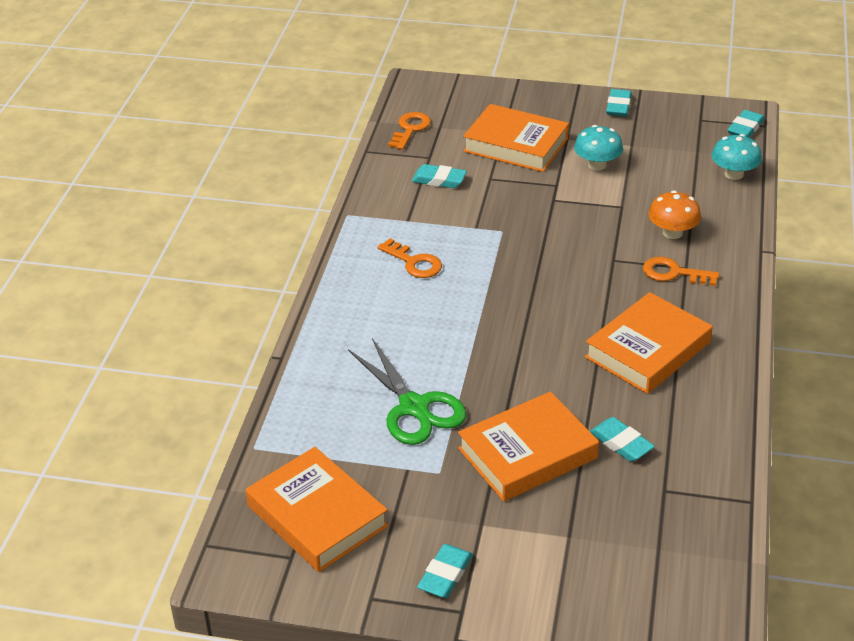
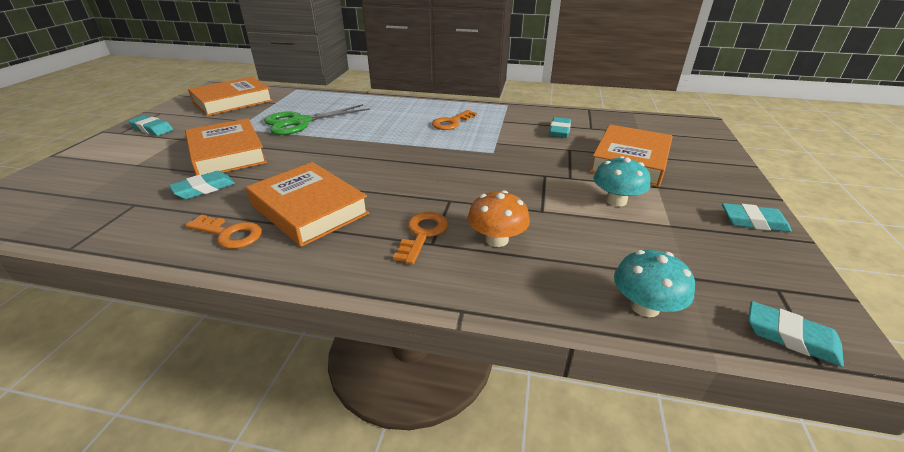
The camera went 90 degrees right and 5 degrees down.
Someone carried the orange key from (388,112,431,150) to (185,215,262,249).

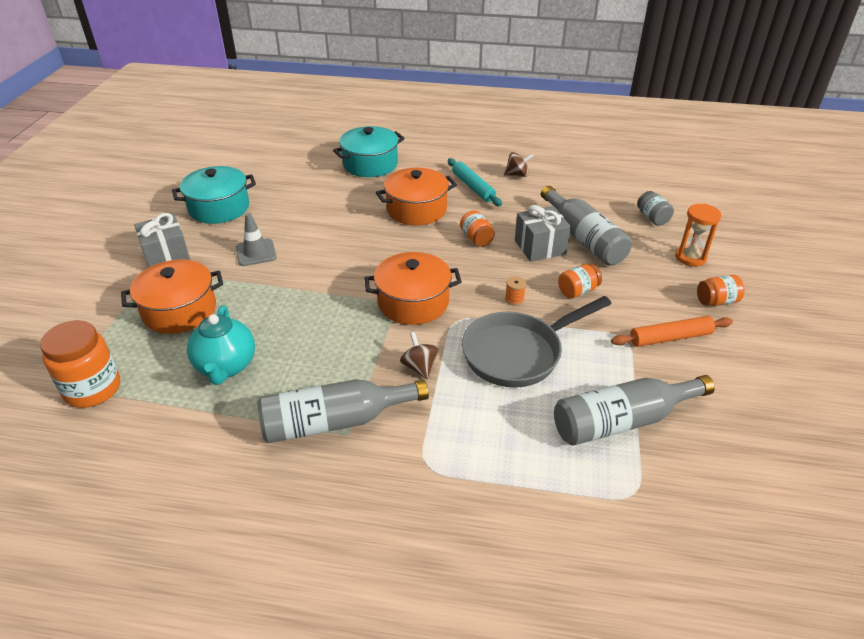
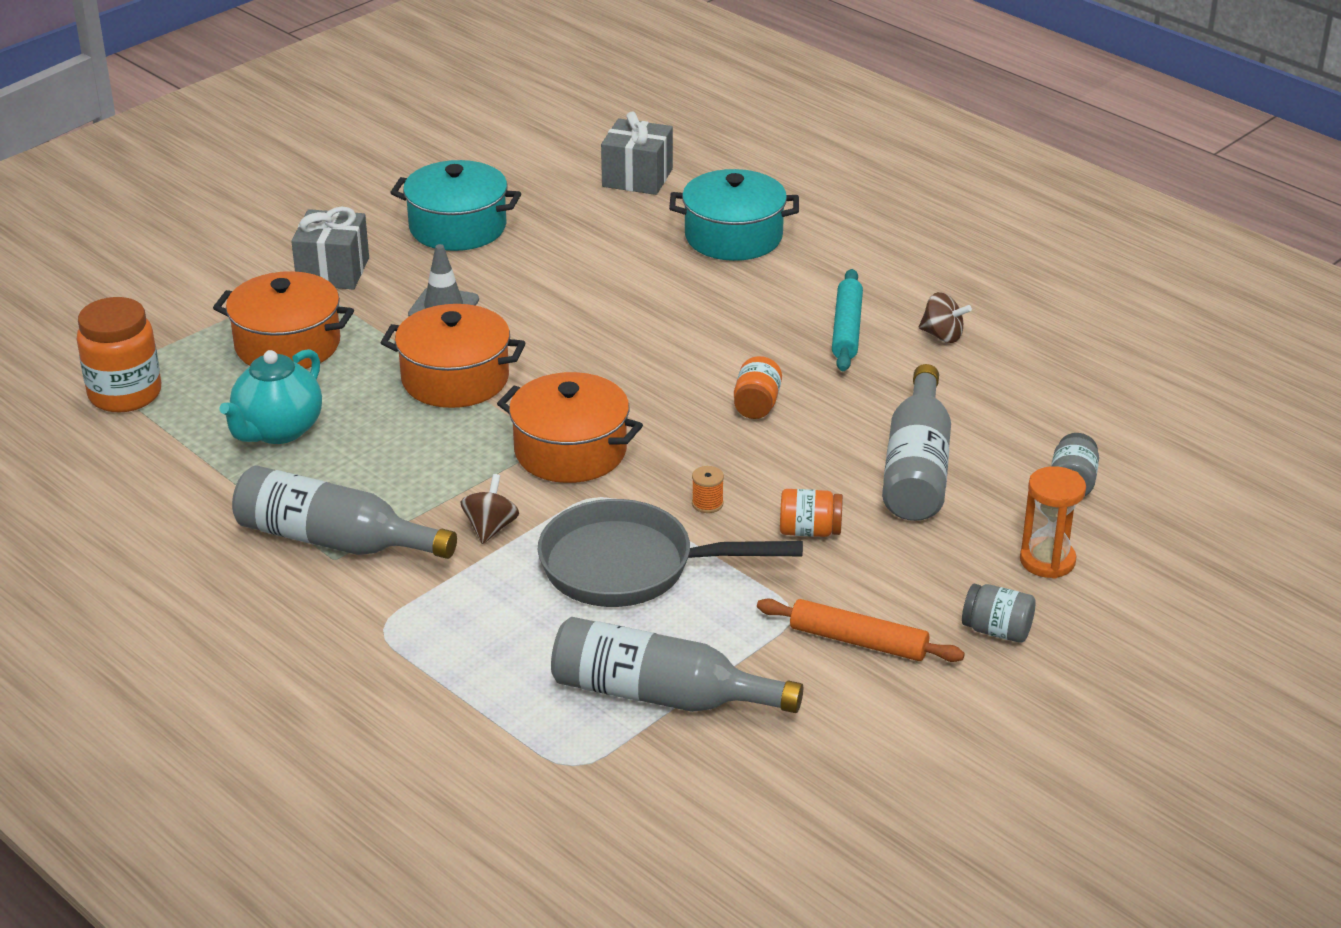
The camera went 35 degrees right and 5 degrees down.
Someone carried the orange pot from (376,168,457,225) to (380,304,525,408).
Someone carried the grey gift from (515,205,571,262) to (601,112,673,195).
Someone repainted the orange jar at (697,275,745,306), which became the grey jar at (962,584,1036,643).

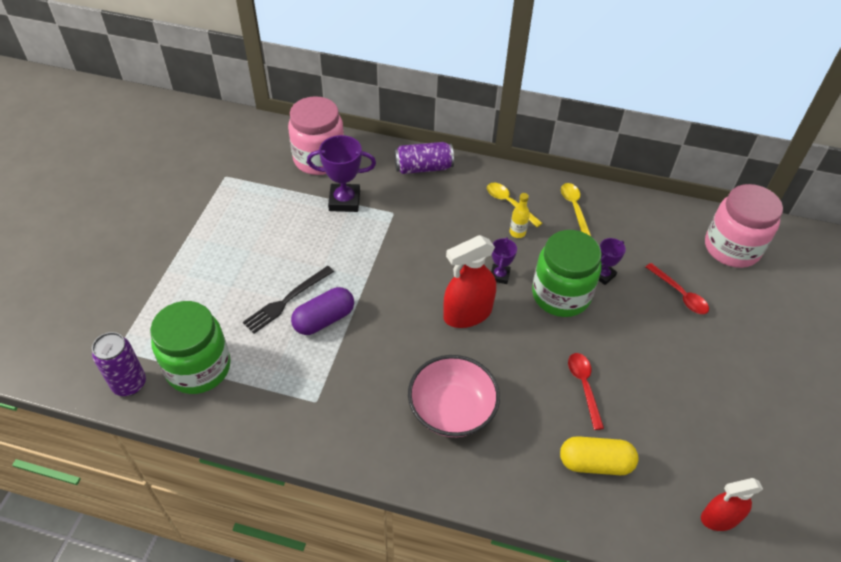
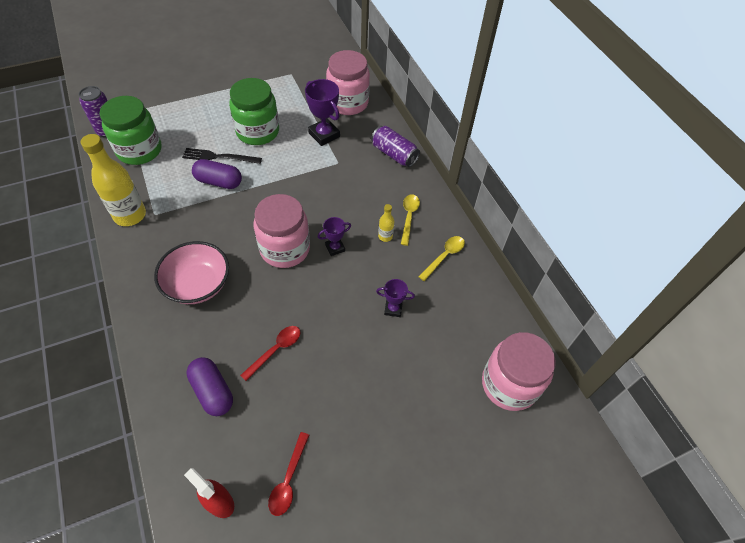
The camera went 50 degrees right and 5 degrees up.
Someone carried the green jar from (532,230,602,317) to (229,78,279,145).
Someone swapped the red spray bottle at (444,235,496,328) for the pink jar at (254,194,310,268).
Someone carried the red spoon from (646,263,709,314) to (268,432,309,516).
Someone repainted the yellow capsule at (560,436,638,475), which became the purple capsule at (186,357,233,416).
Someone put down the yellow bottle at (81,134,146,226).

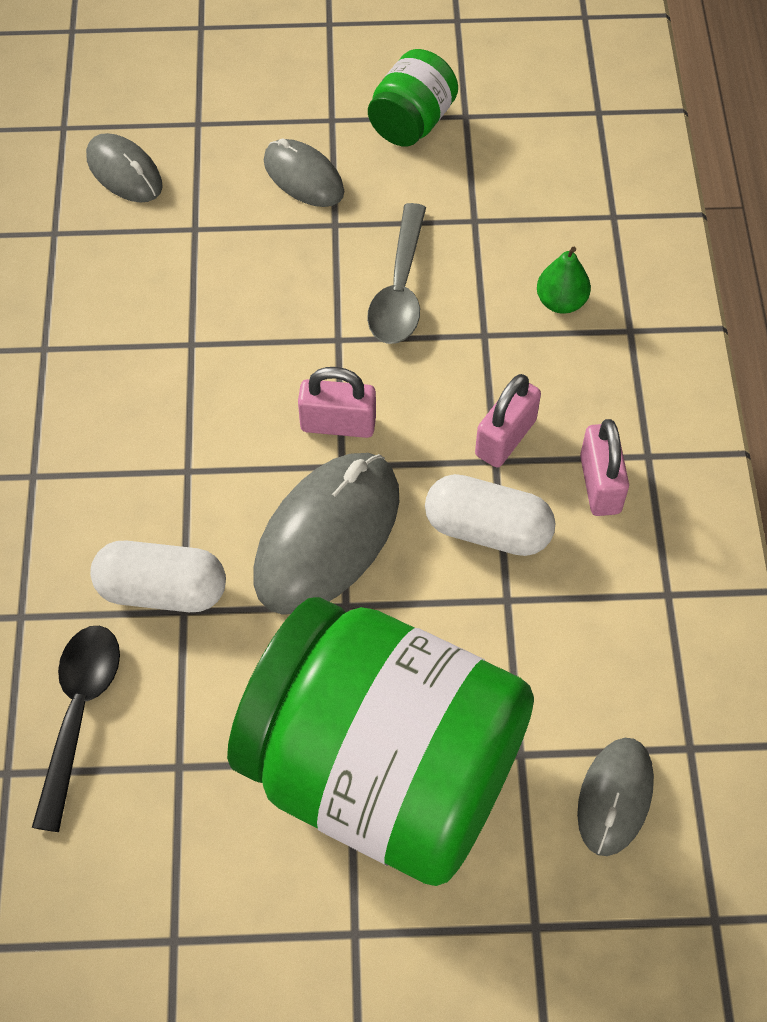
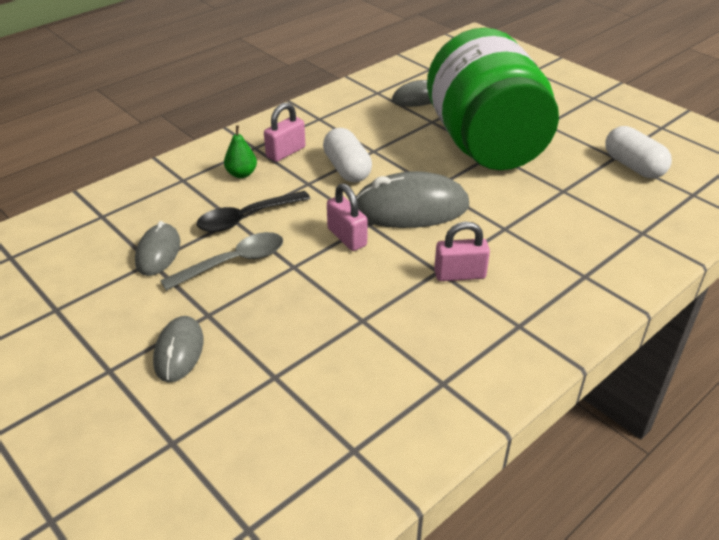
The camera went 130 degrees left and 20 degrees down.
Someone took away the green jar at (368,49,458,147).
Someone carried the grey mouse from (86,133,163,203) to (135,221,180,276).
Someone carried the green pear from (537,247,591,314) to (224,125,257,178).
Someone carried the pink padlock from (475,374,541,467) to (434,222,490,281).
Someone carried the white capsule from (90,541,226,612) to (605,126,672,178).
Someone carried the black spoon from (32,626,120,832) to (196,191,310,232).

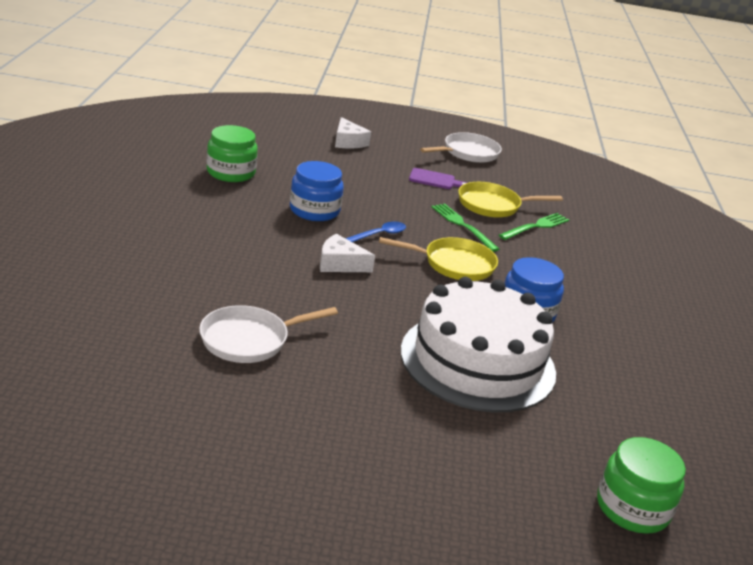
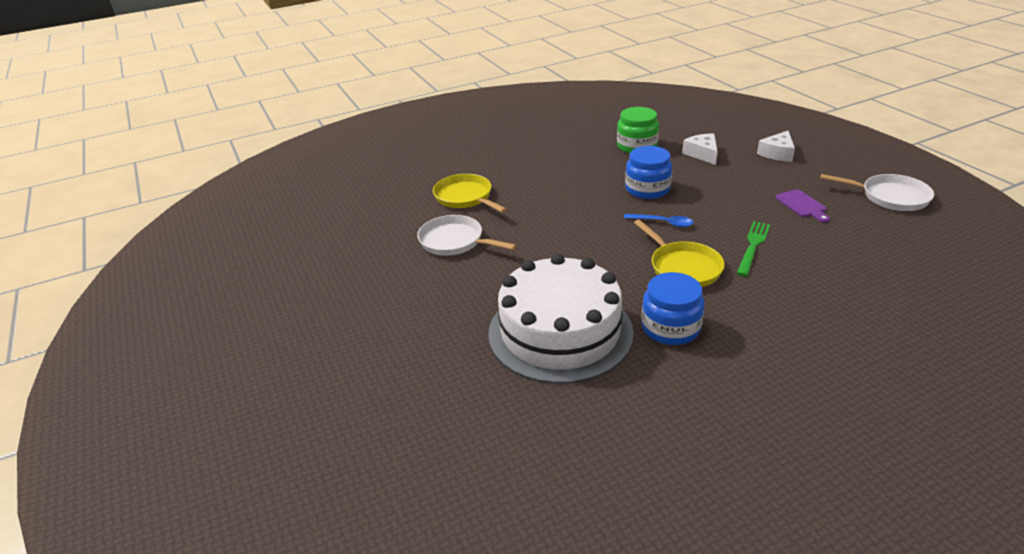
The camera went 65 degrees right and 5 degrees up.
Someone carried the yellow pan from (458,182,563,217) to (433,174,507,213).
Someone took away the green fork at (499,213,569,240).
Someone carried the white cheese from (320,234,375,272) to (682,134,718,165).
Someone took away the green jar at (597,437,686,534).

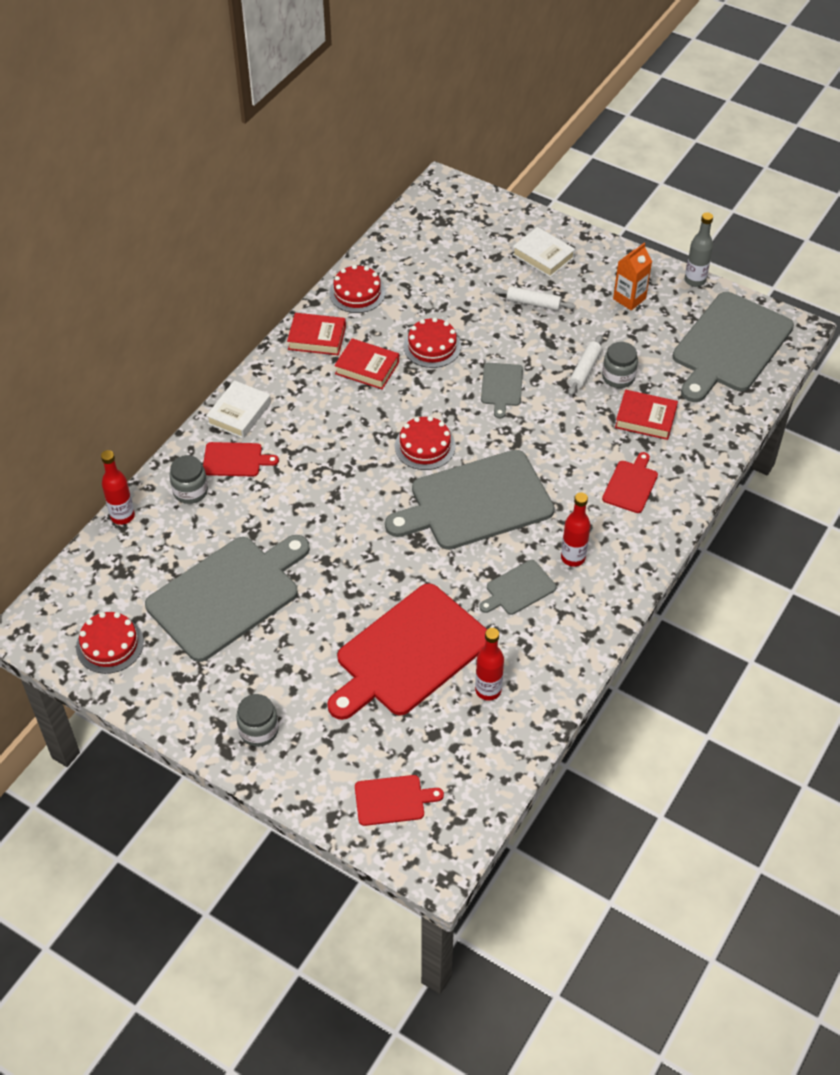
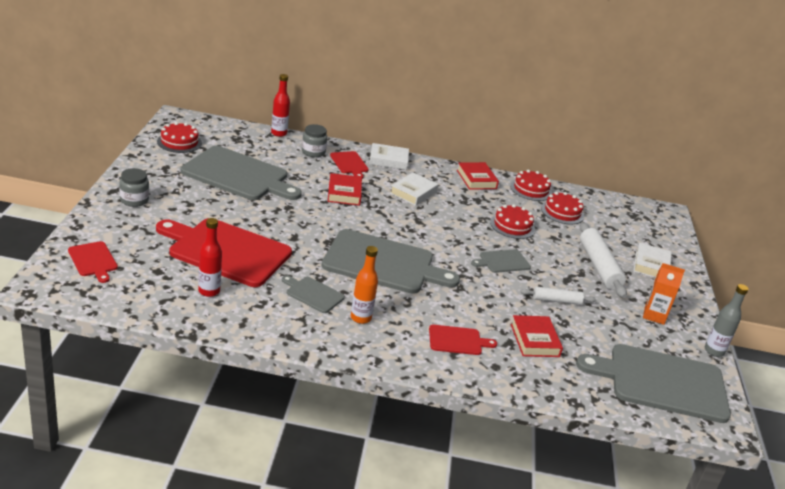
The camera went 60 degrees right and 20 degrees down.
Someone scaled the white rolling pin at (493,286,576,311) by 1.74.
Someone carried the red book from (334,338,399,390) to (328,173,362,206).
Someone took away the grey jar at (602,342,638,388).
Someone carried the red cake from (395,416,455,470) to (541,192,584,224).
Someone rotated the grey cutting board at (385,450,555,550) by 150 degrees clockwise.
Someone repainted the red bottle at (561,493,590,567), which became the orange bottle at (351,246,378,324).
Someone put down the white book at (390,172,438,206).

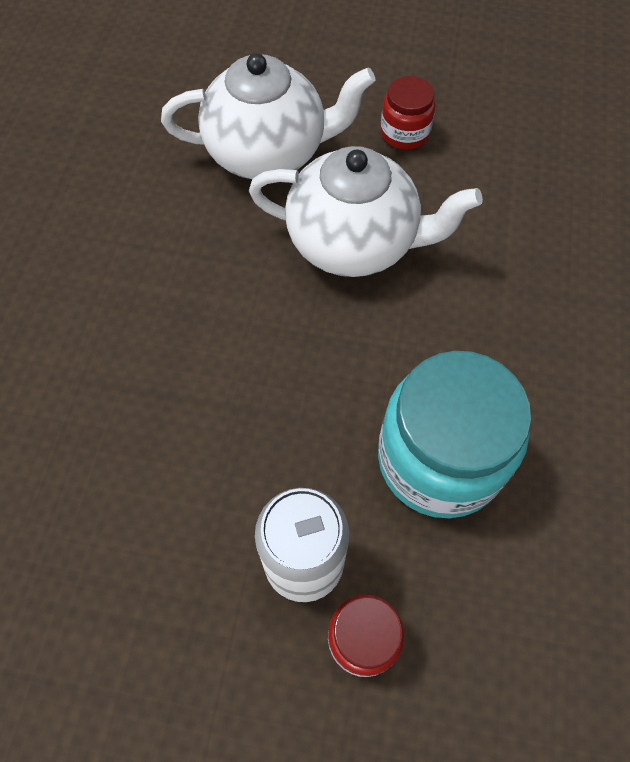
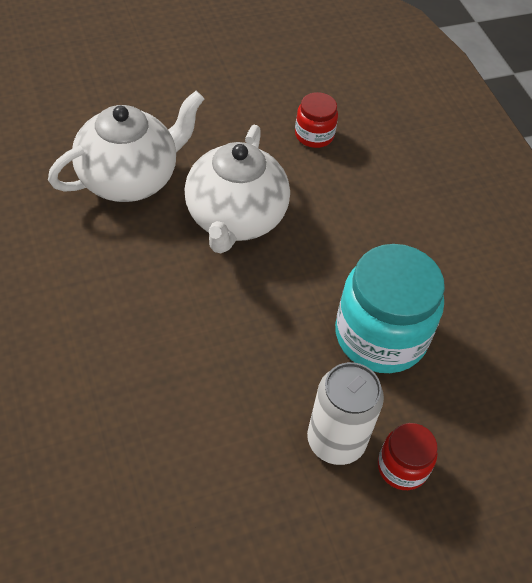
The camera went 35 degrees left and 10 degrees down.
Someone carried the red jar from (380,76,435,150) to (295,92,338,148).
Someone rotated the white teapot at (249,146,483,277) by 120 degrees clockwise.

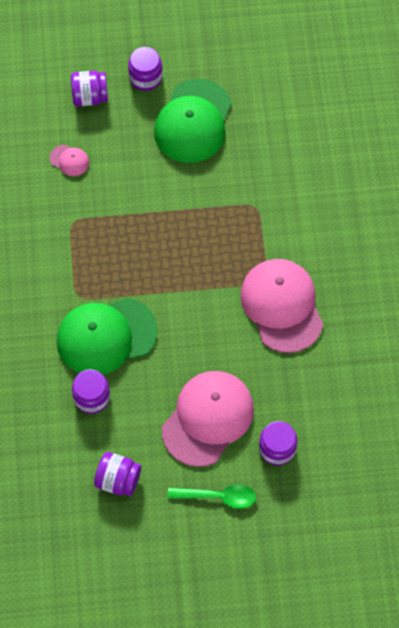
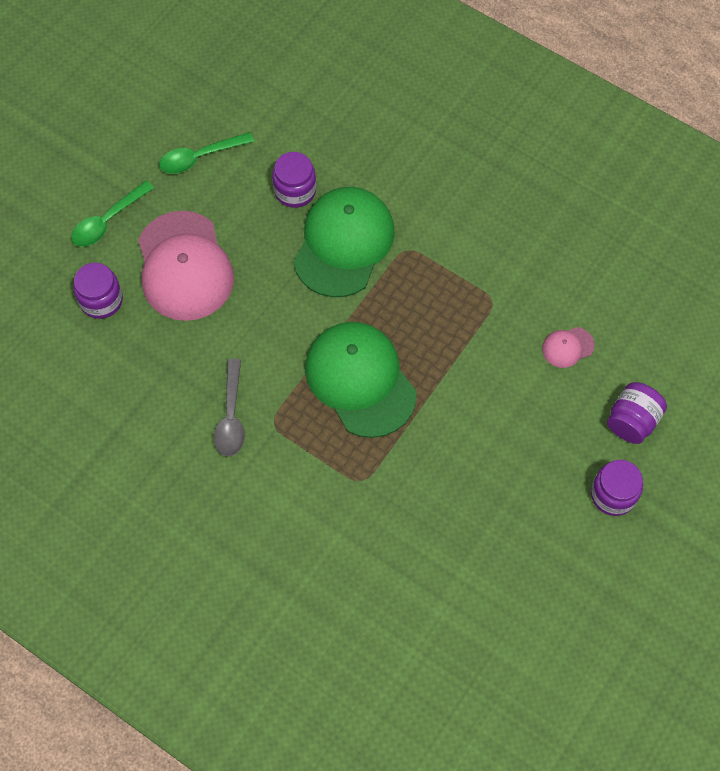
The camera went 130 degrees right and 0 degrees up.
Someone carried the green cap from (154,79,232,163) to (305,322,417,438).
Someone swapped the pink cap at (240,259,323,353) for the grey spoon at (214,359,245,457).
Someone swapped the purple jar at (94,452,141,496) for the green spoon at (159,132,254,174).

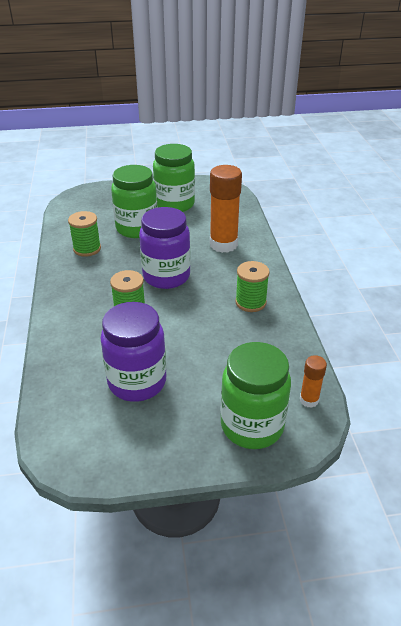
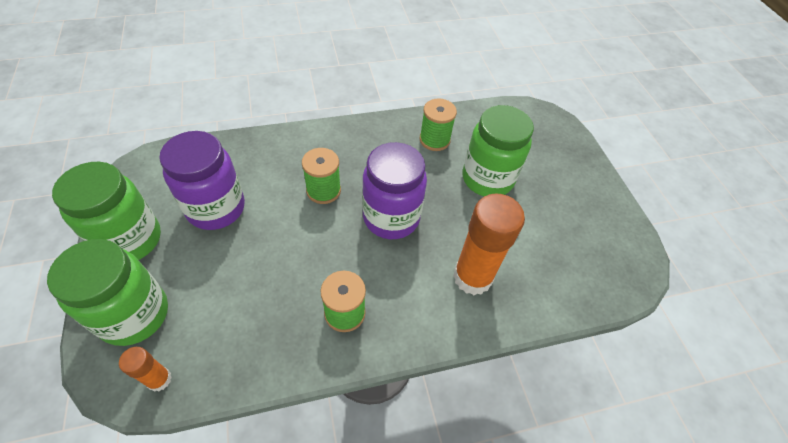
The camera went 80 degrees right and 15 degrees up.
Someone carried the green jar from (153,144,195,212) to (52,162,161,260).

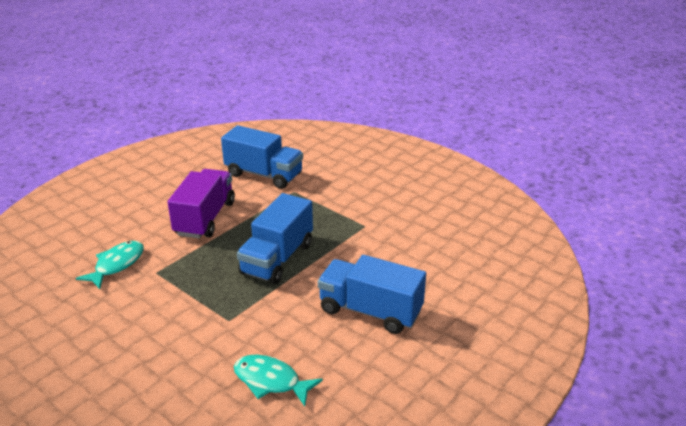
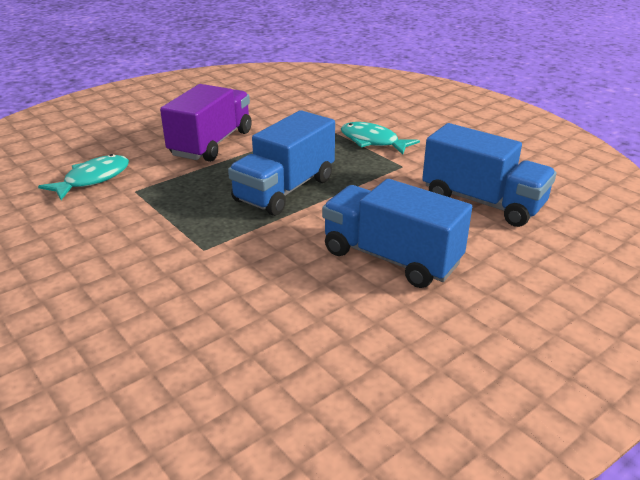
The camera went 10 degrees right and 0 degrees up.
Someone carried the blue truck from (221,125,303,189) to (422,123,556,227).
Someone carried the turquoise fish from (234,355,323,407) to (341,122,420,155).

